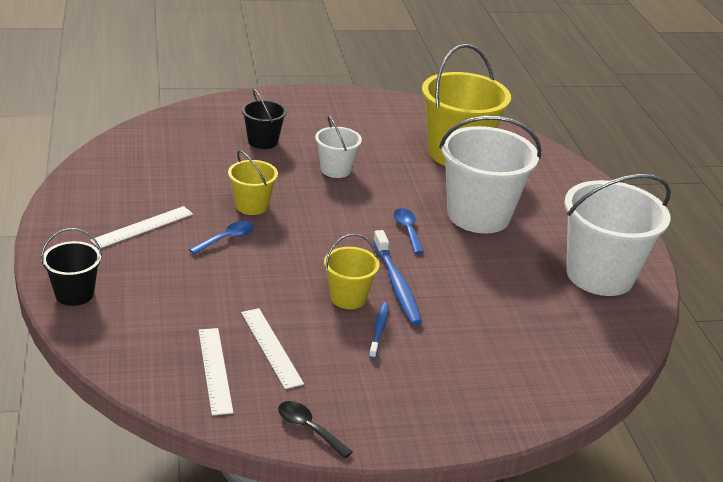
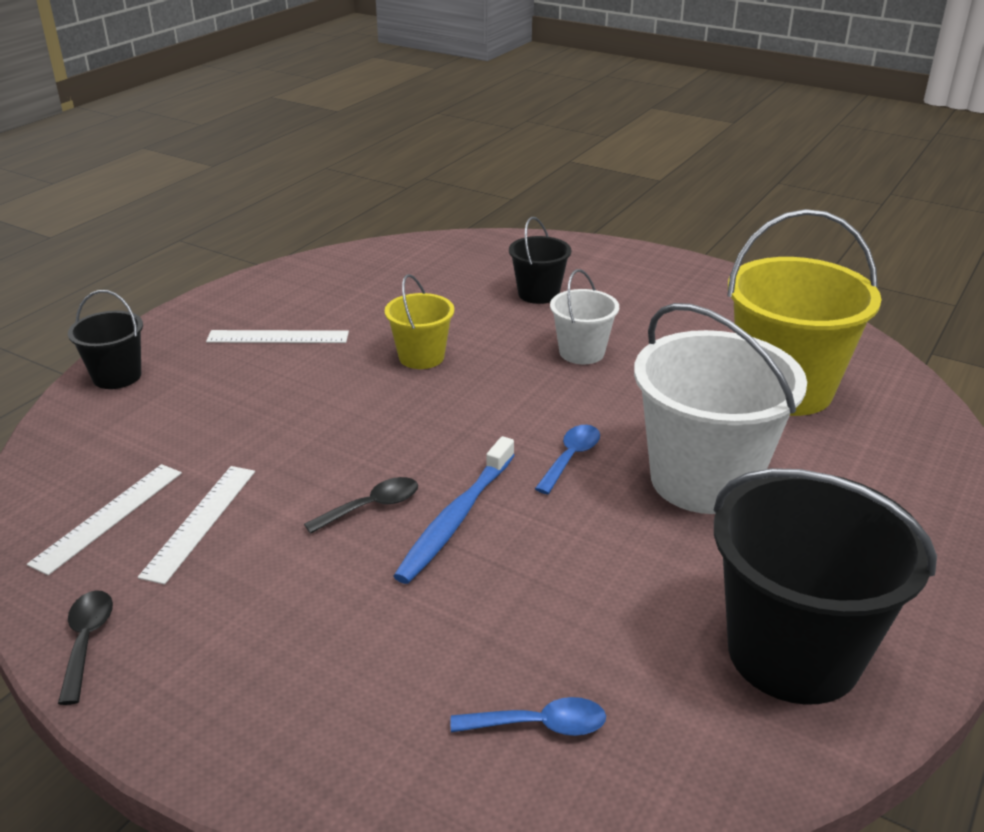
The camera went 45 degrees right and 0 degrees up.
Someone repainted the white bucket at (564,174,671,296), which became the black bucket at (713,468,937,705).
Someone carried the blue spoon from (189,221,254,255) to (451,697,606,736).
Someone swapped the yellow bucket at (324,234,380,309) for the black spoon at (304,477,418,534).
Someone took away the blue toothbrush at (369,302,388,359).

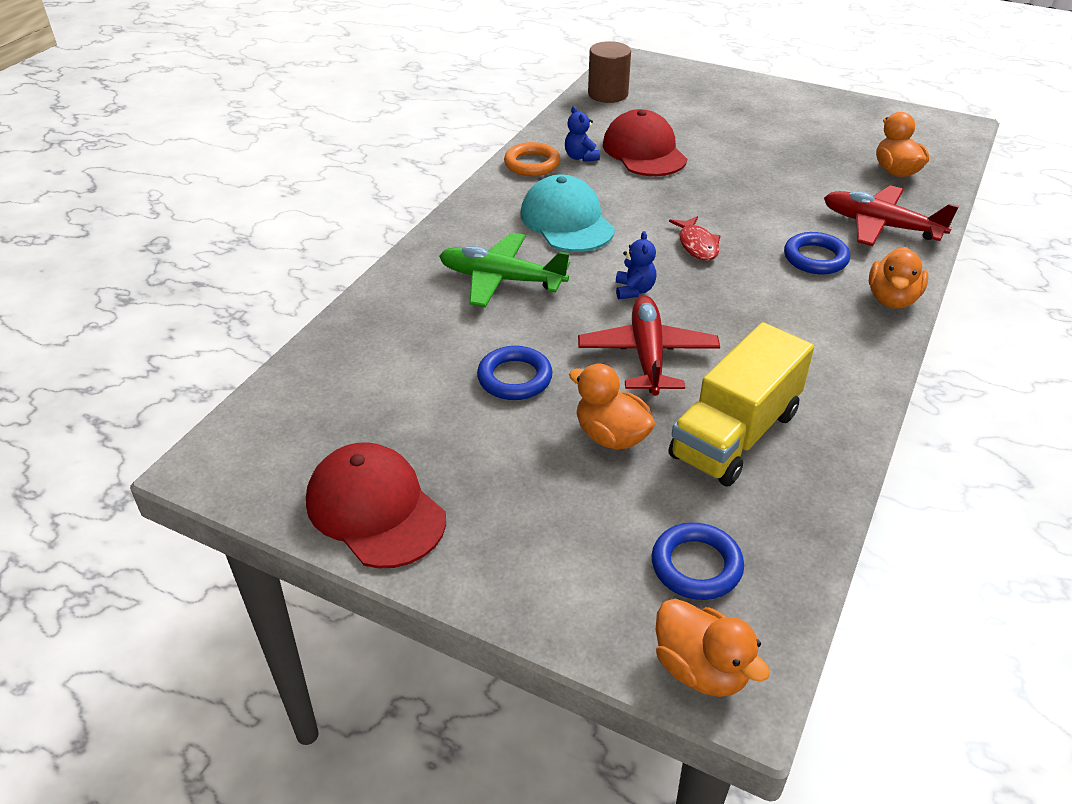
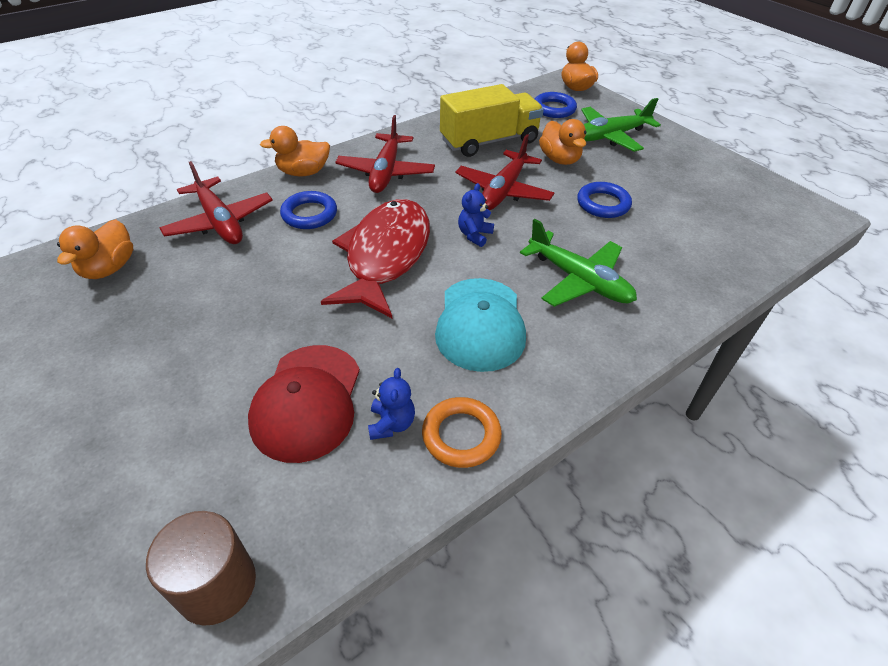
The camera went 155 degrees left and 5 degrees up.
Someone scaled the red fish at (669,216,720,261) by 2.26.
Someone rotated the orange duck at (869,247,928,309) by 150 degrees counterclockwise.
Someone took away the red cap at (306,442,446,568).
Someone put down the green plane at (581,98,661,152).
Someone put down the red plane at (335,115,435,193).

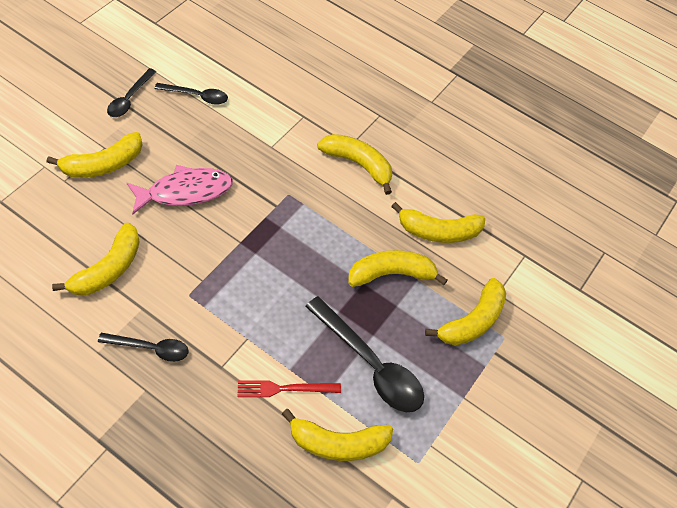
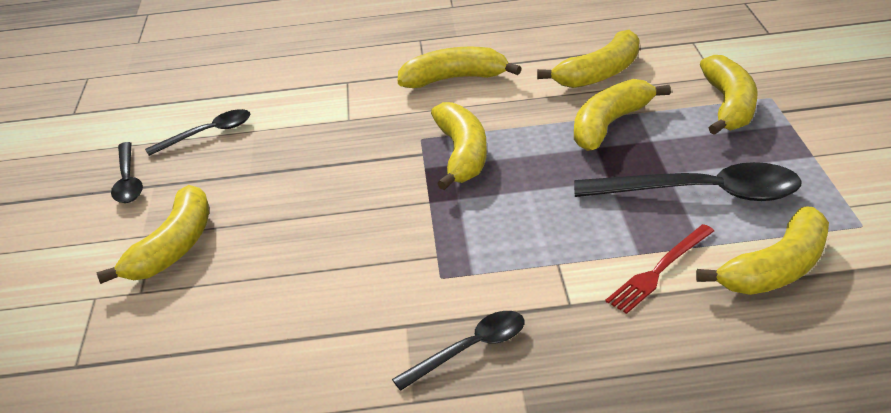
The camera went 30 degrees left and 20 degrees down.
Someone took away the pink fish at (127,165,233,215).
Someone carried the yellow banana from (52,223,140,295) to (431,102,487,190).

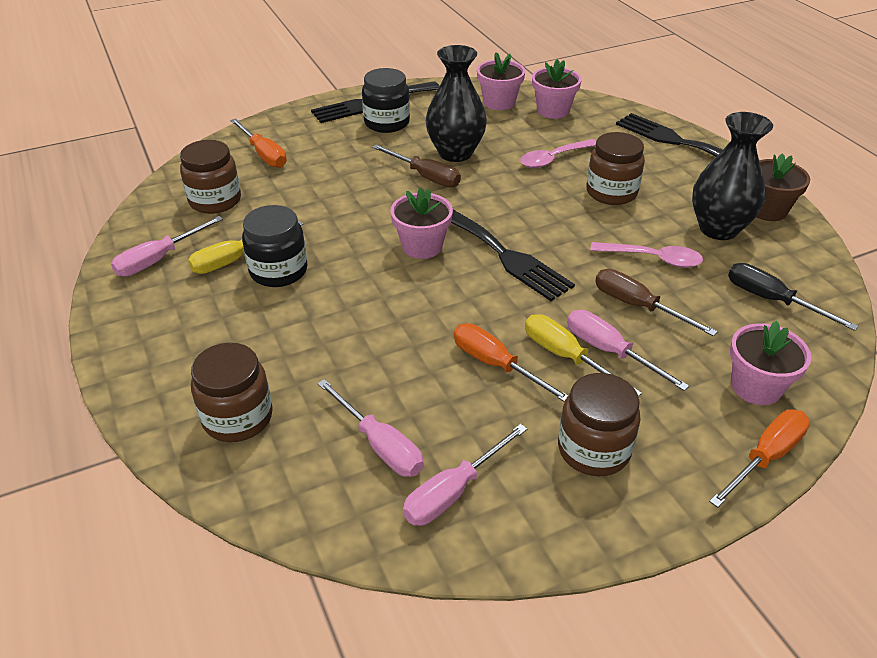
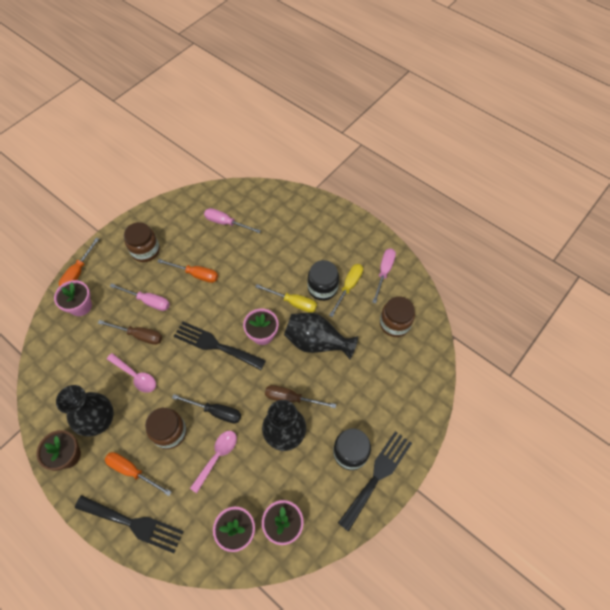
The camera went 155 degrees right and 20 degrees up.
Someone carried the orange screwdriver from (230,118,287,168) to (105,452,171,496).
Someone rotated the pink spoon at (590,242,703,268) by 135 degrees counterclockwise.
Someone carried the black screwdriver from (728,263,859,331) to (172,394,241,423).
Someone carried the yellow screwdriver from (525,314,642,397) to (255,284,317,313).
Someone took away the brown jar at (191,343,273,442).
Someone took away the pink screwdriver at (403,424,527,526).
Someone put down the black vase at (284,313,358,359).

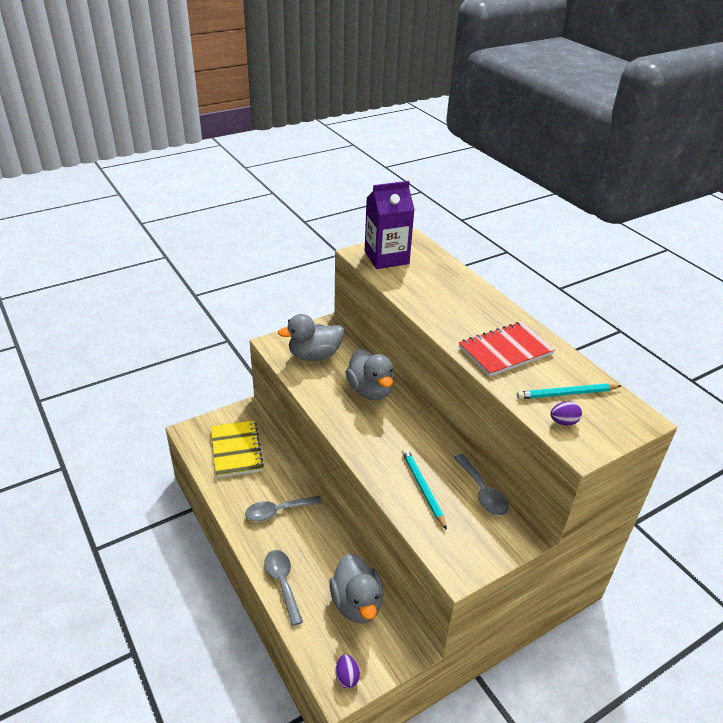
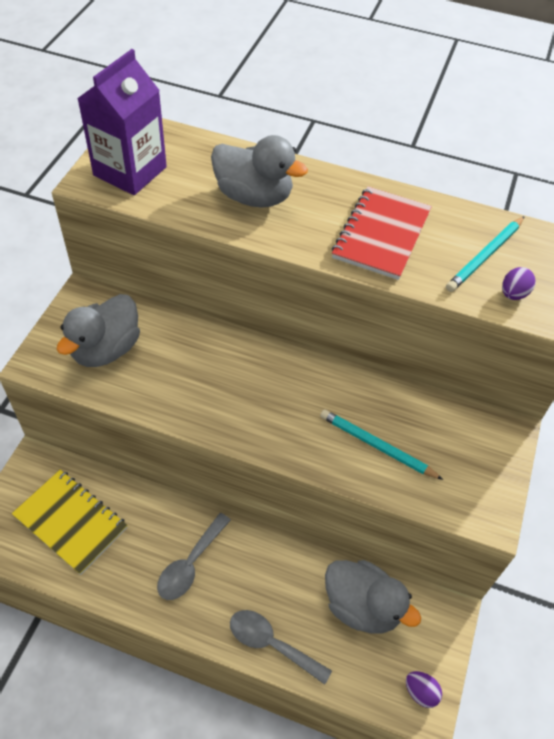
The camera went 40 degrees left and 15 degrees up.
Someone carried the grey duck from (345,349,394,400) to (211,135,308,208).
Someone took away the grey spoon at (454,454,509,516).

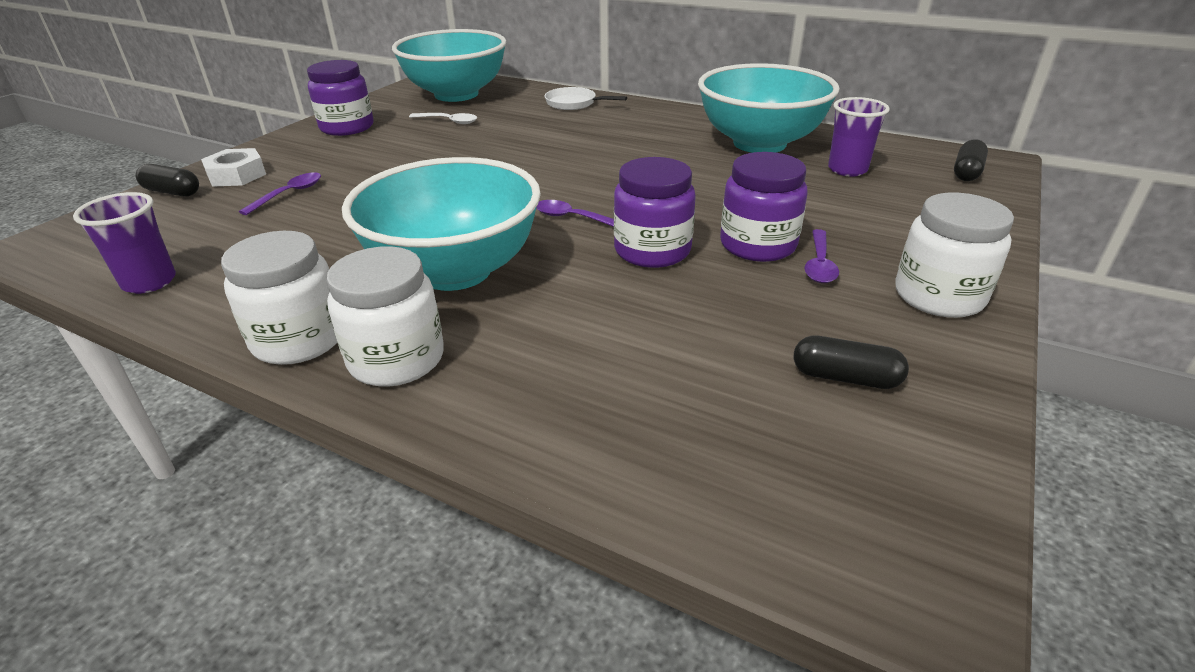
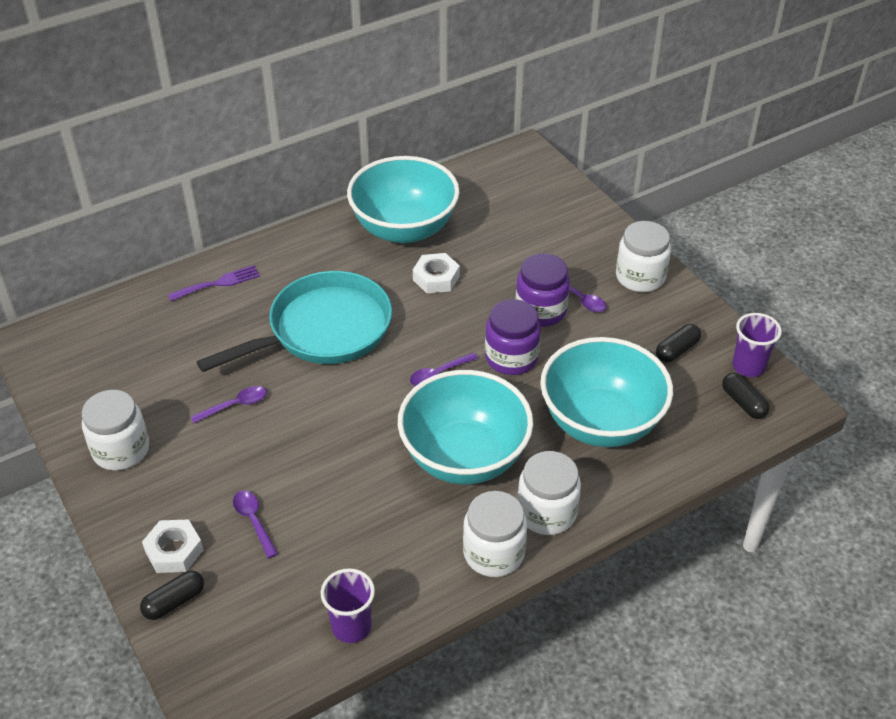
The camera went 60 degrees left and 10 degrees up.
Someone carried the turquoise bowl from (392,29,506,102) to (540,337,673,447).
Someone repainted the purple jar at (307,60,374,136), which became the white jar at (82,390,149,471).
Someone swapped the white pan at (544,87,627,110) for the purple fork at (168,265,260,301).
Someone carried the purple cup from (828,97,890,177) to (732,313,782,377).
Someone took away the white spoon at (409,113,477,124).
Someone carried the black capsule from (954,139,988,181) to (722,373,770,419).
Someone put down the white nut at (413,253,460,293).
Someone put down the turquoise pan at (197,271,392,372).
Someone put down the purple spoon at (191,386,267,423).

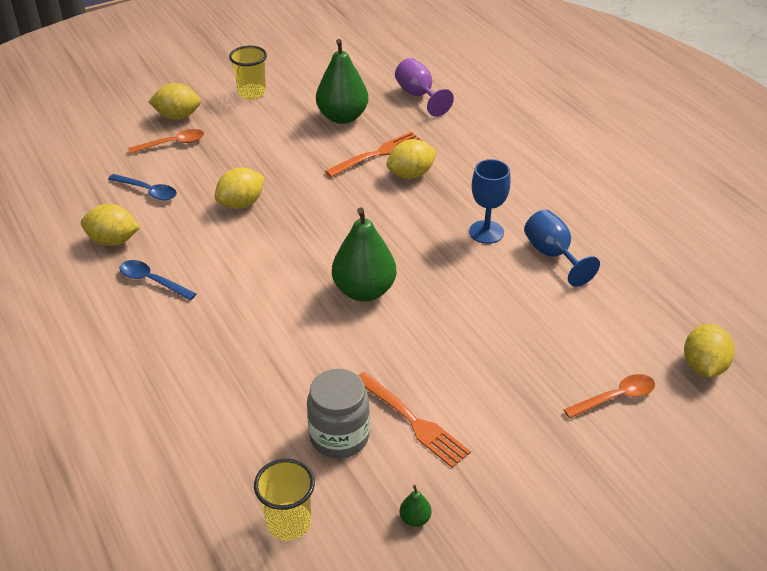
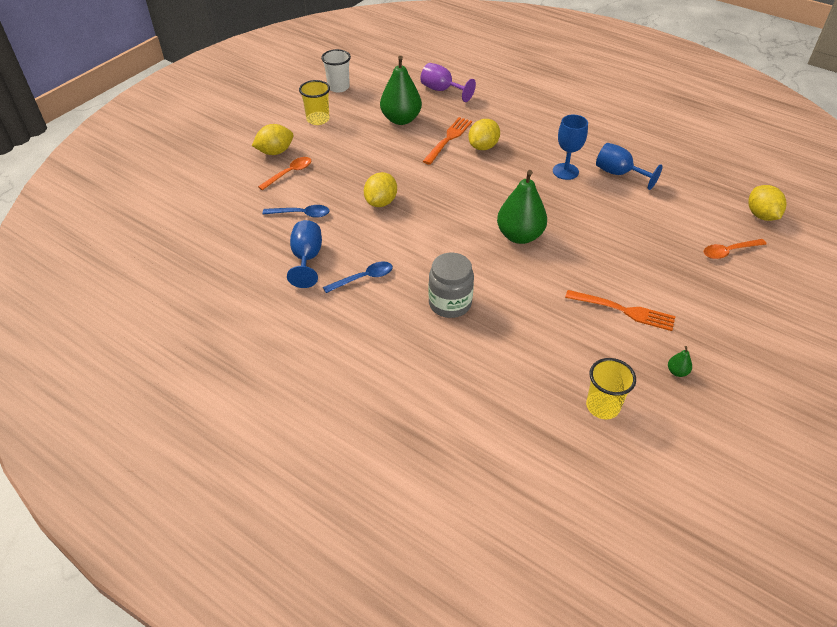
The camera went 25 degrees left and 5 degrees up.
Someone swapped the yellow lemon at (81,204,140,246) for the blue goblet at (287,220,322,288).
Someone rotated the blue spoon at (120,260,197,300) by 150 degrees clockwise.
Someone carried the grey jar from (307,369,370,458) to (428,253,474,318).
Someone rotated the orange spoon at (563,374,655,419) by 150 degrees counterclockwise.
Someone put down the white cup at (321,49,351,93).

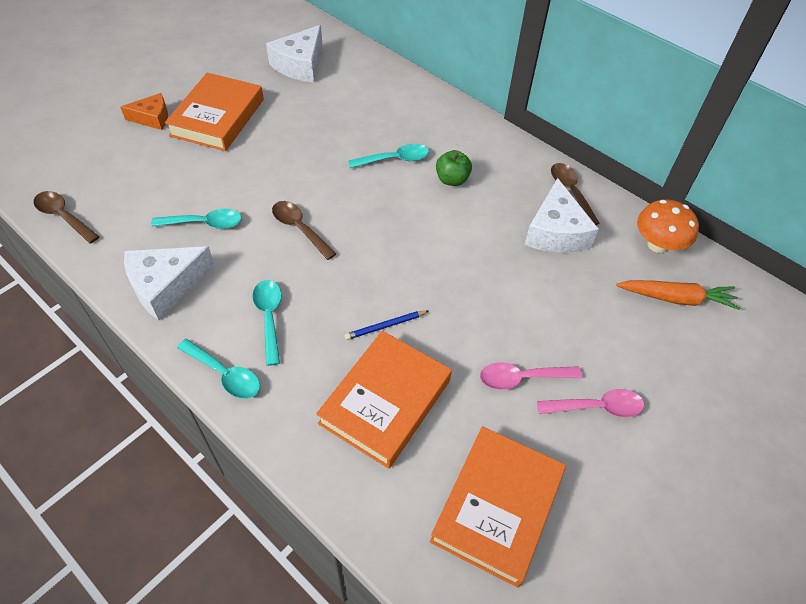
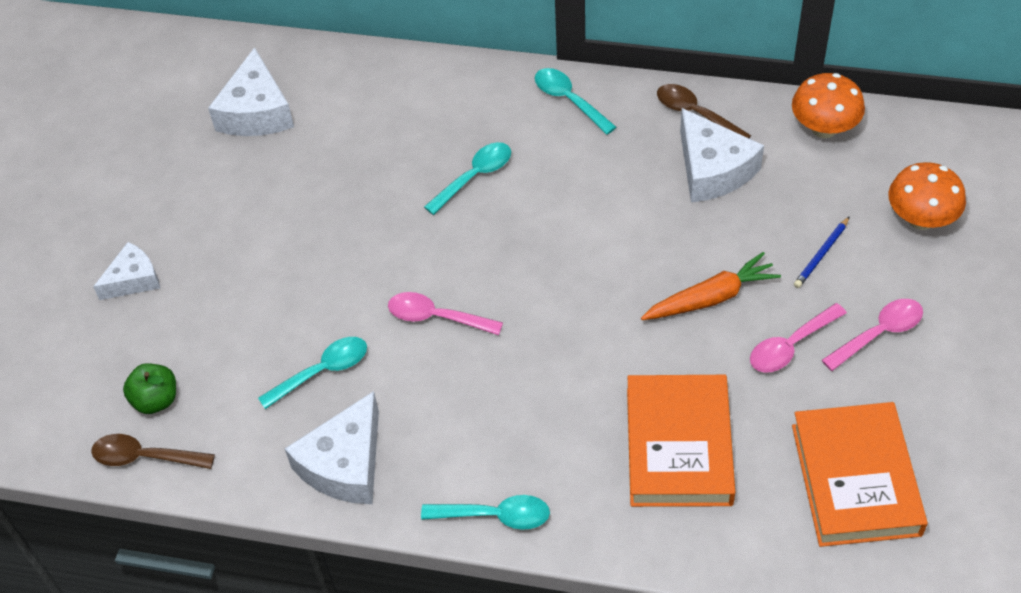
The camera went 25 degrees left and 0 degrees up.
Someone took away the orange book at (165,73,264,151).
Someone repainted the orange cheese at (120,93,168,130), which became the white cheese at (93,242,160,300).
Someone carried the green apple from (436,150,472,186) to (123,363,176,414).
Someone repainted the brown spoon at (272,201,337,260), which became the pink spoon at (388,292,503,335).
Someone carried the turquoise spoon from (252,280,282,366) to (535,68,616,135).
Someone carried the orange carrot from (616,280,740,310) to (641,252,781,320).
Someone carried the blue pencil from (345,311,428,340) to (794,216,850,288).
Someone put down the orange mushroom at (889,162,966,230).

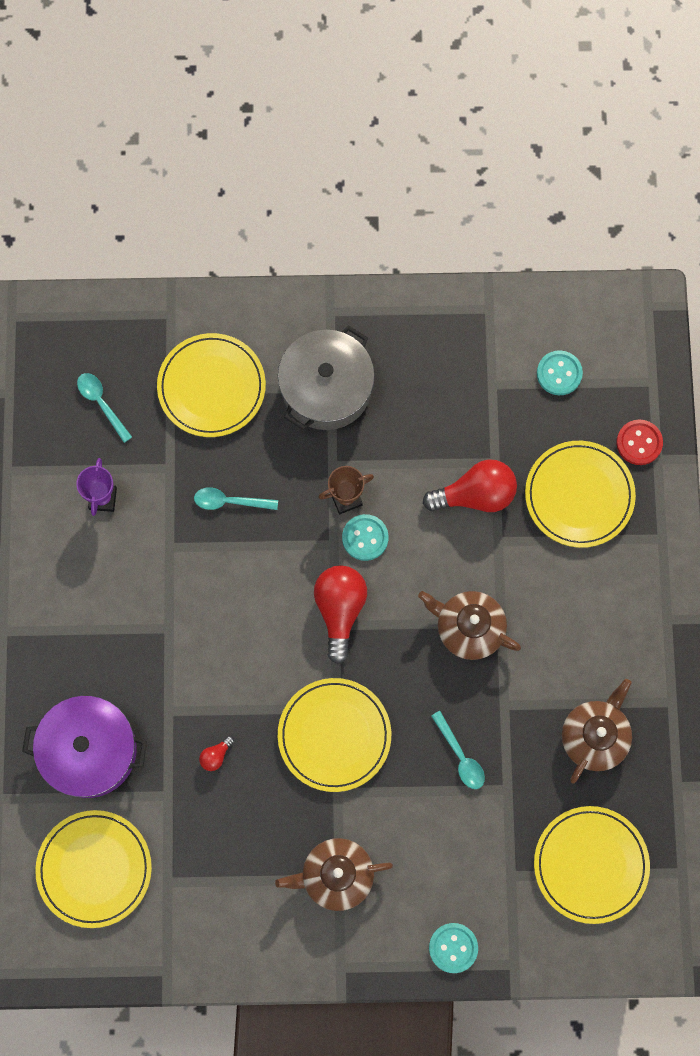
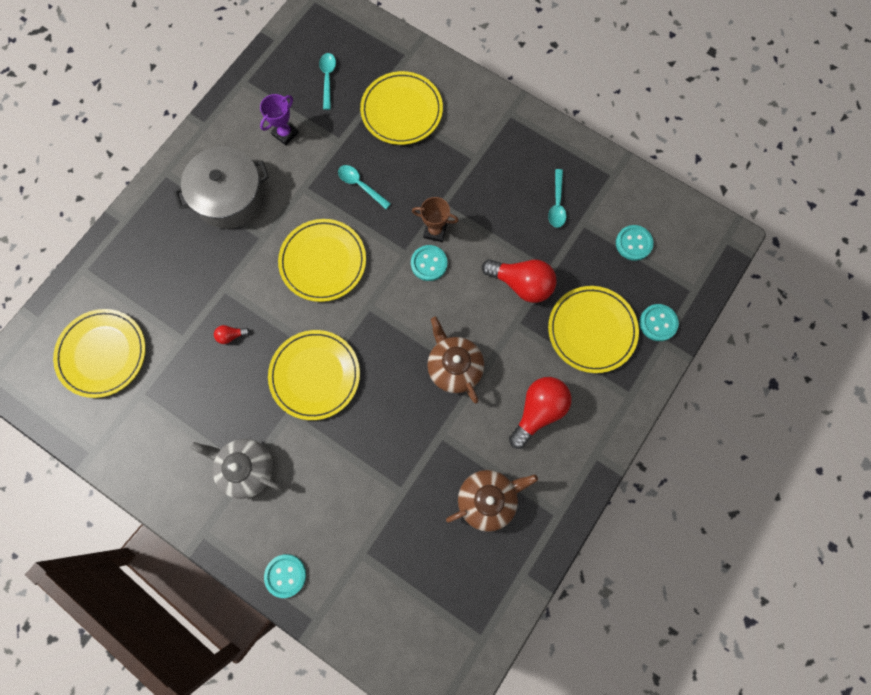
The camera went 35 degrees right and 0 degrees up.
Someone carried the grey pot from (278,325,375,430) to (174,147,269,229).
Someone repainted the red button at (616,420,663,465), which became the turquoise button at (639,304,679,341).
Someone carried the red light bulb from (314,565,367,664) to (509,377,571,449).
Someone took away the purple pot at (22,696,147,798).
Someone carried the turquoise spoon from (431,711,485,789) to (548,169,566,228).
Someone carried the yellow plate from (534,806,650,924) to (278,219,366,302).
Someone repainted the brown teapot at (275,838,393,911), which became the grey teapot at (190,439,283,499).

